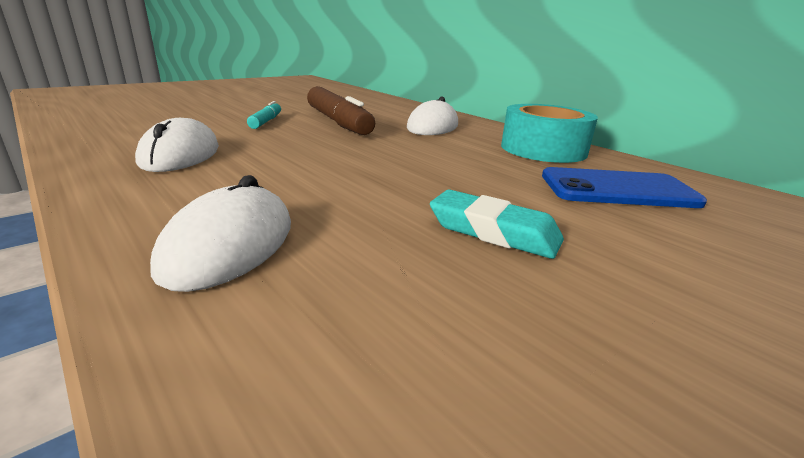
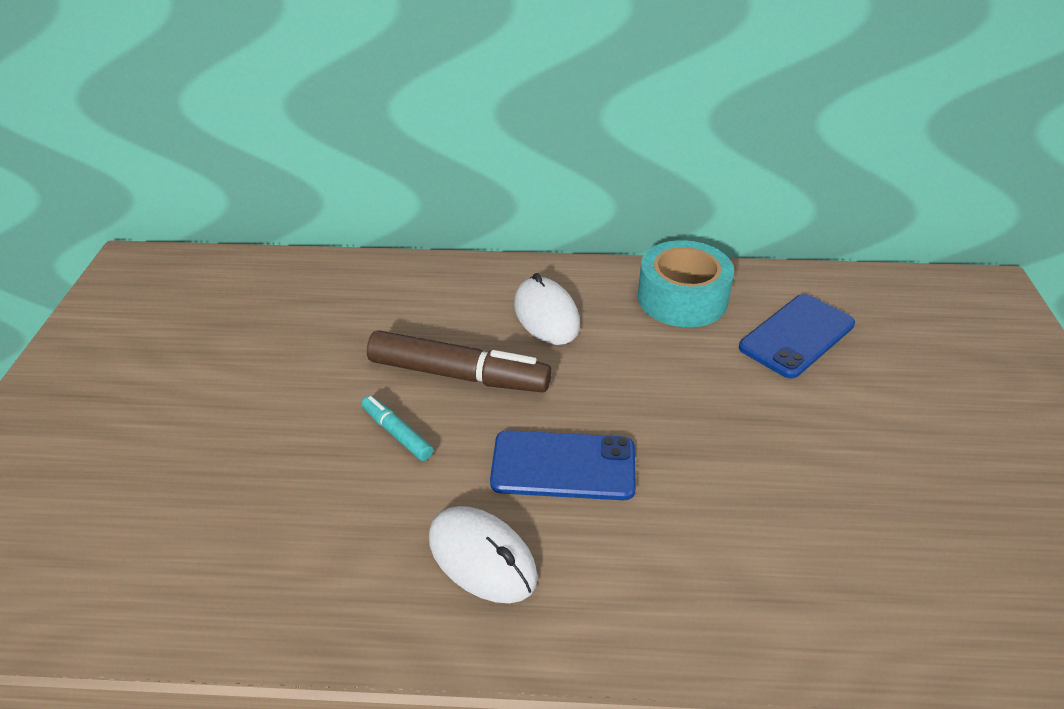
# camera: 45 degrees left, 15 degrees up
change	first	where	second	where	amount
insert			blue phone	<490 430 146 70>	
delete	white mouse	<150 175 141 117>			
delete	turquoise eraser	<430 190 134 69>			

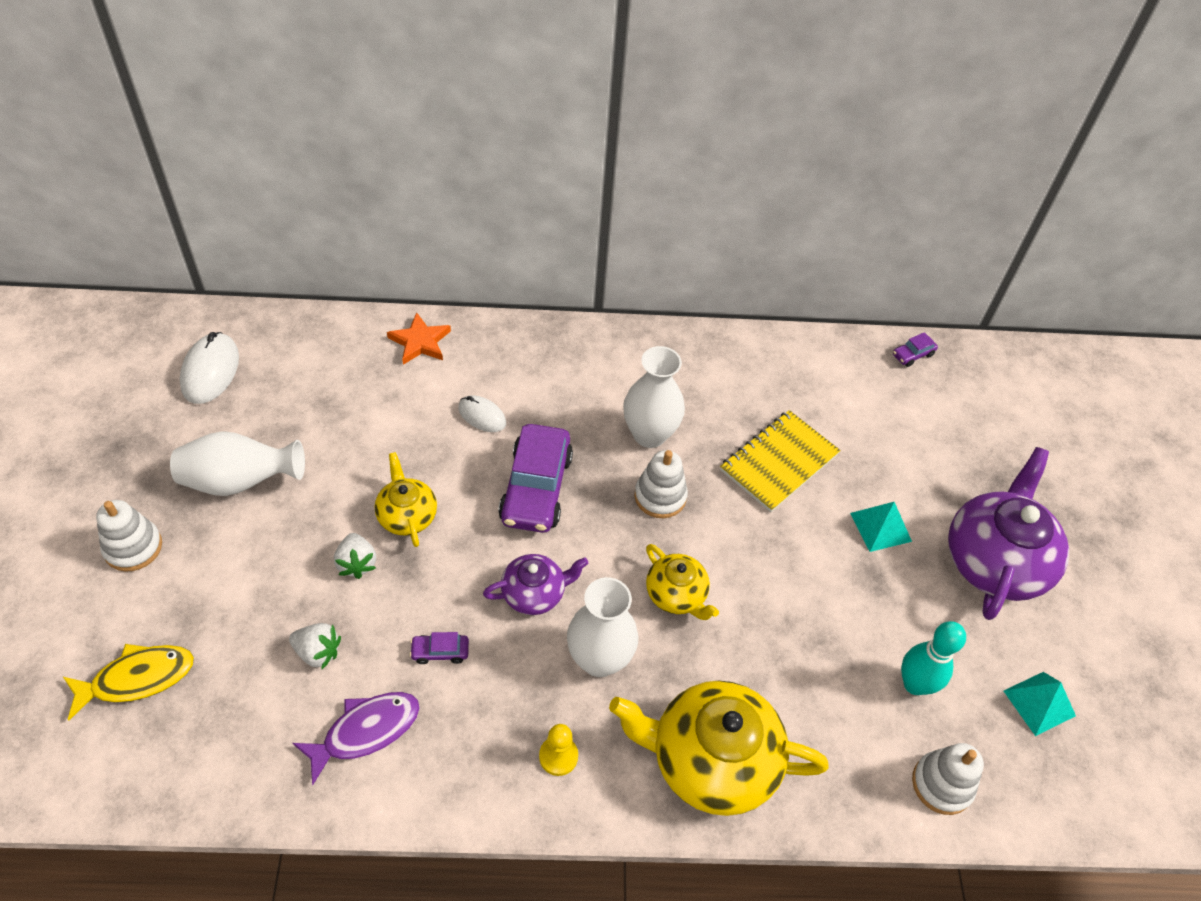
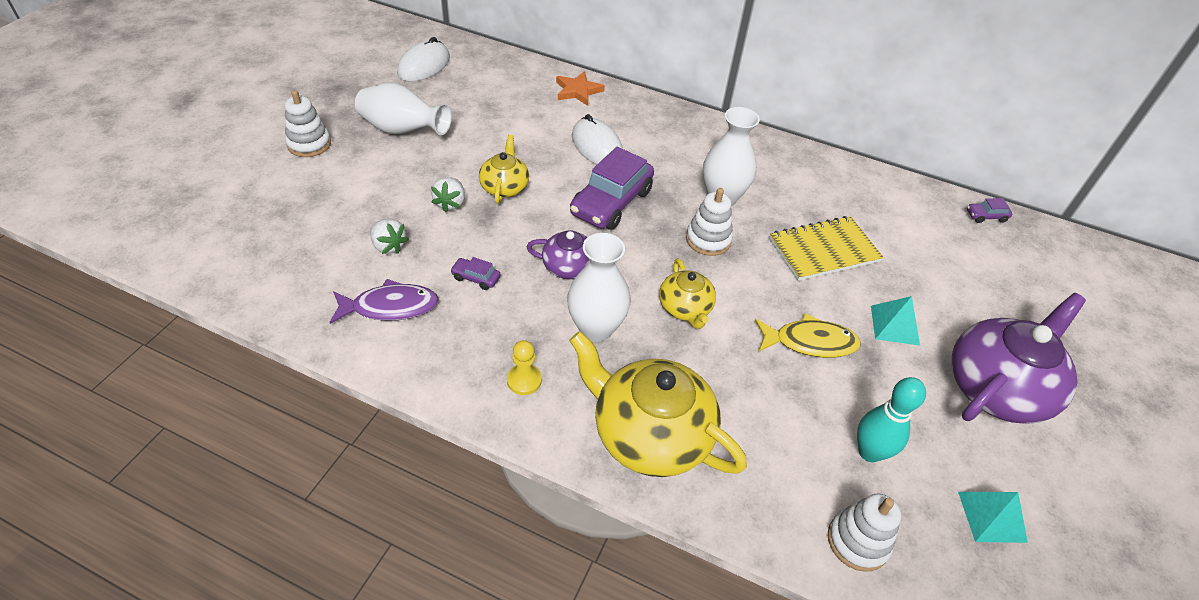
# camera: 25 degrees right, 5 degrees down
change	first	where	second	where	amount
resize	white mouse	<458 395 48 37>		<572 114 51 50>	x1.60
move	yellow fish	<63 644 131 77>		<755 313 106 45>	

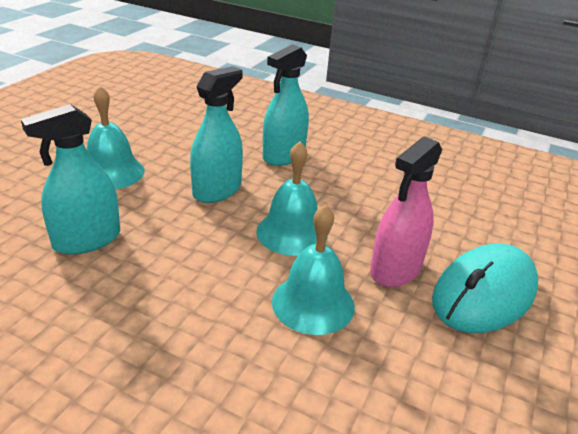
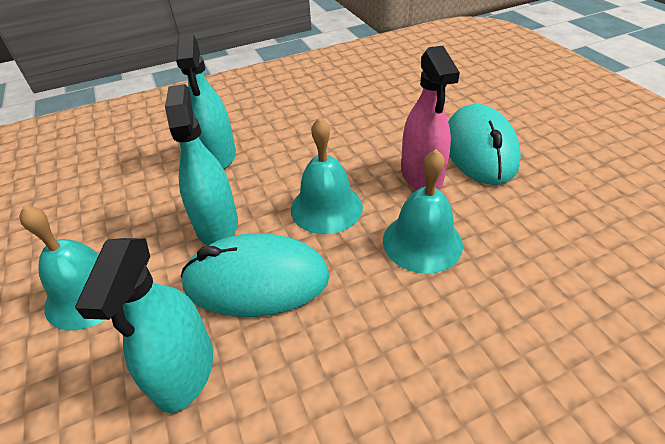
# camera: 45 degrees left, 10 degrees up
change	first	where	second	where	amount
insert			turquoise mouse	<181 233 149 84>	

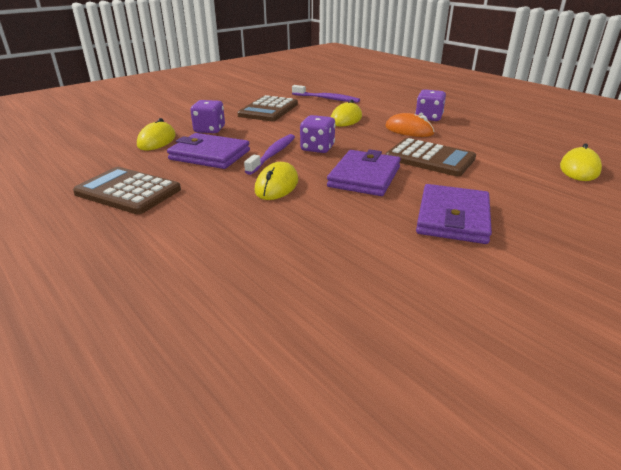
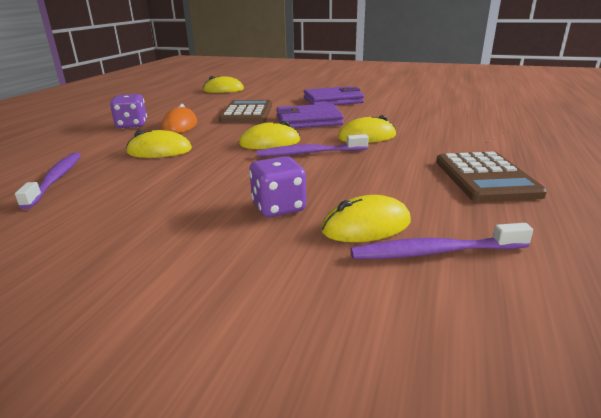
# camera: 120 degrees left, 5 degrees down
change	first	where	second	where	amount
replace	purple dice	<300 115 36 38>	yellow mouse	<239 121 61 28>	
insert			purple toothbrush	<350 223 183 36>	
delete	purple wallet	<167 133 83 36>			
delete	brown calculator	<237 95 61 26>			

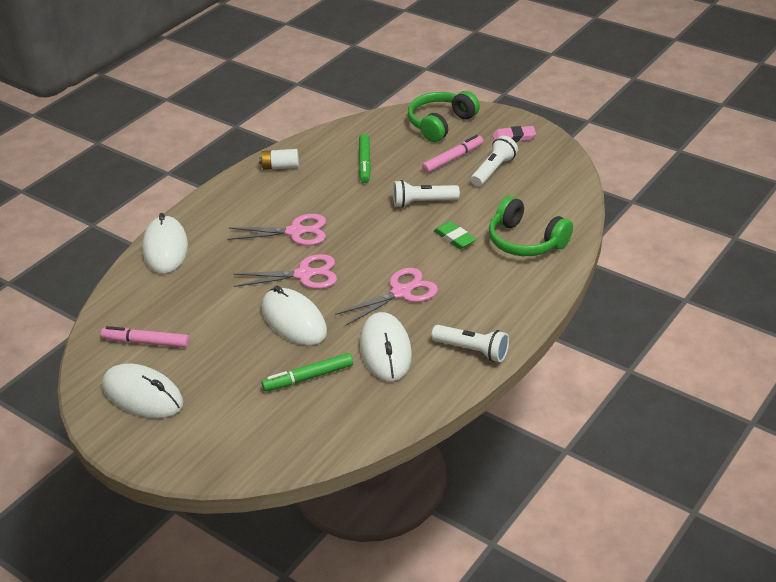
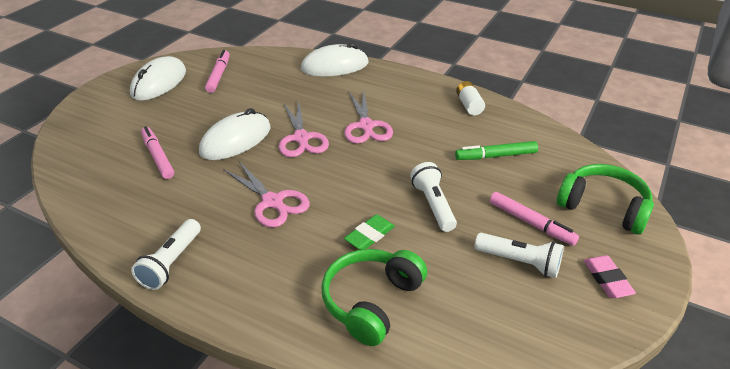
# camera: 80 degrees right, 0 degrees up
change	first	where	second	where	amount
recolor	green marker	<262 353 91 38>	pink marker	<141 126 33 53>	
delete	white mouse	<360 312 52 69>			

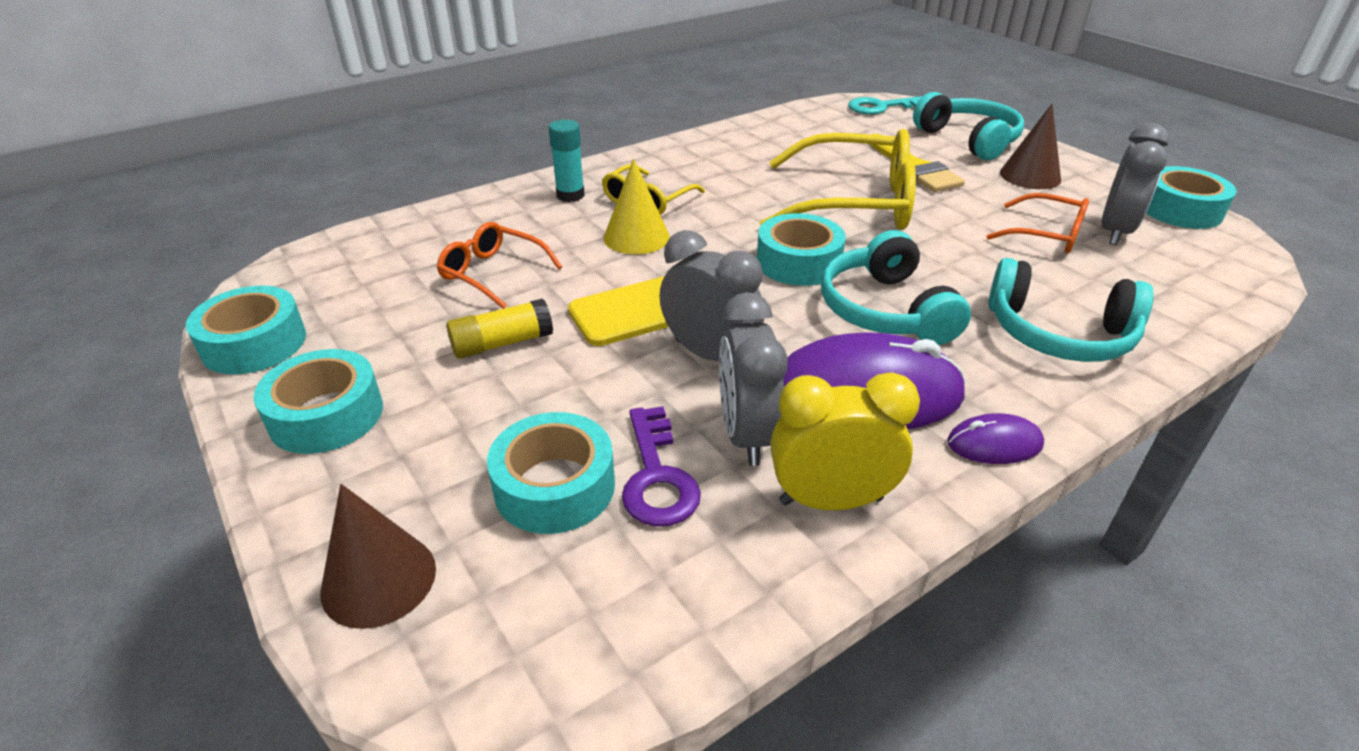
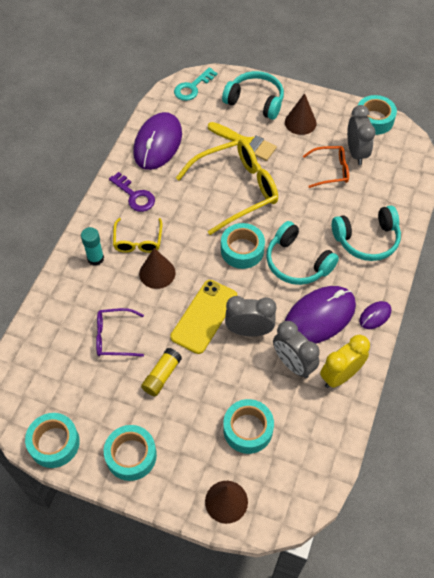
# camera: 35 degrees left, 20 degrees up
change	first	where	second	where	amount
recolor	orange glasses	<437 222 125 87>	purple glasses	<96 308 48 49>	
move	purple key	<622 406 79 121>		<109 172 46 40>	
insert			purple mouse	<133 112 49 58>	
recolor	yellow cone	<604 158 66 96>	brown cone	<139 248 36 41>	

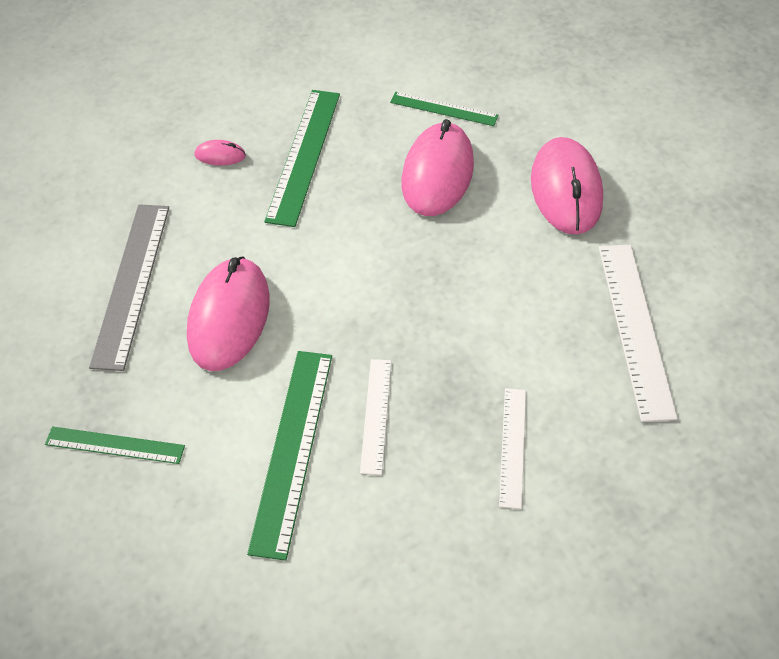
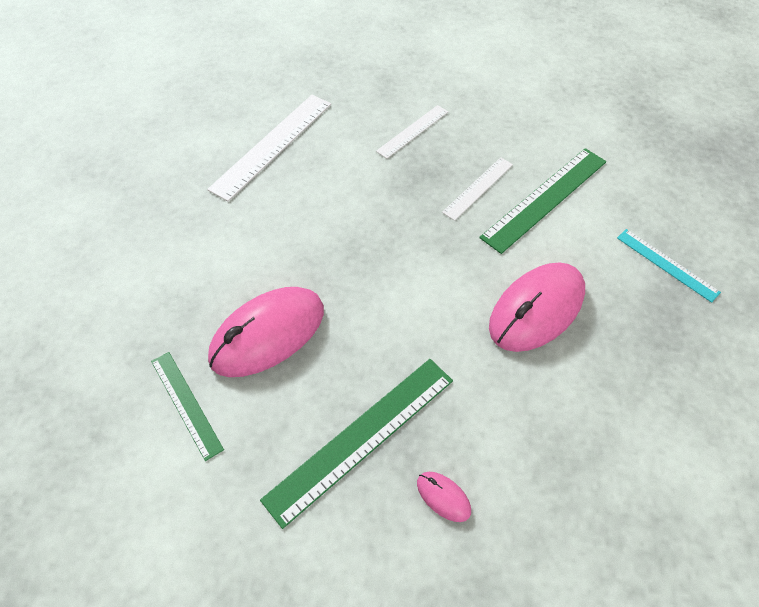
# camera: 145 degrees left, 5 degrees up
change	first	where	second	where	amount
recolor	green ruler	<45 426 140 38>	turquoise ruler	<617 229 104 74>	
delete	grey ruler	<89 204 80 167>			
delete	pink mouse	<531 137 72 98>			

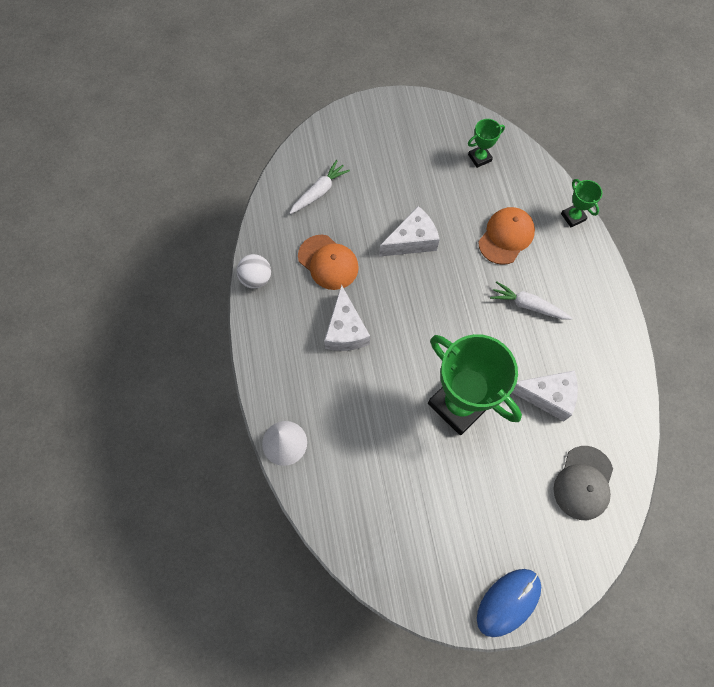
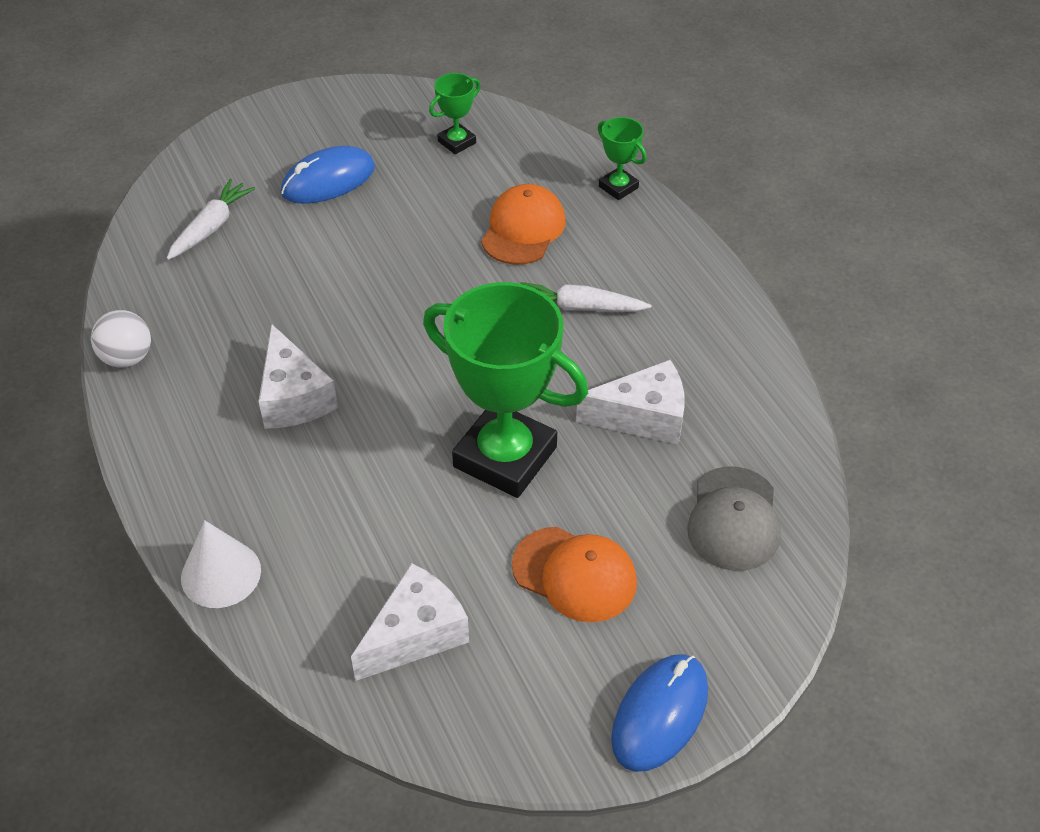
# camera: 15 degrees left, 20 degrees down
change	first	where	second	where	amount
insert			blue mouse	<281 146 94 58>	
move	white cheese	<379 206 61 51>		<351 563 118 118>	
move	orange cap	<298 235 61 55>		<512 527 125 95>	

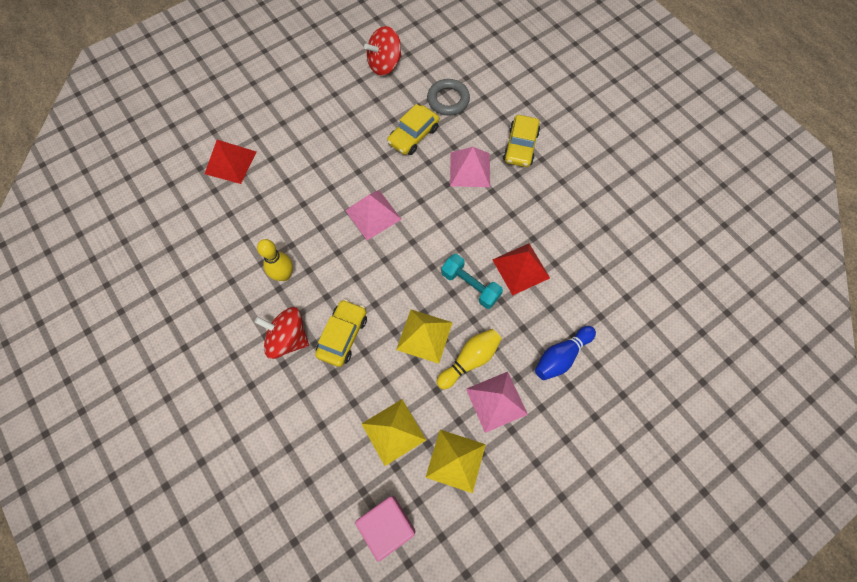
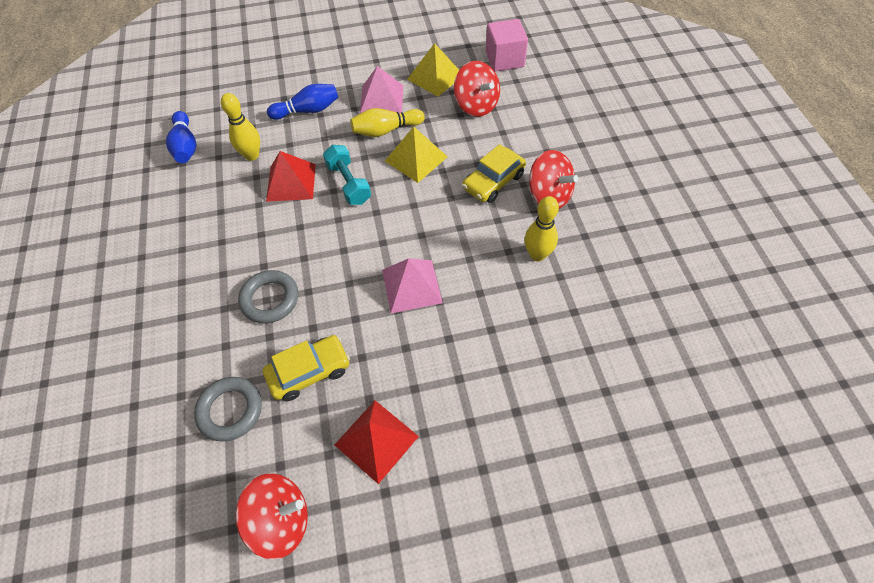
# camera: 155 degrees left, 10 degrees down
change	first	where	second	where	amount
insert			blue bowling pin	<166 111 31 52>	
insert			yellow bowling pin	<221 93 39 68>	
replace	pink pyramid	<450 147 40 40>	grey ring	<238 270 60 54>	
move	red pyramid	<205 140 52 44>		<334 401 85 83>	
replace	yellow pyramid	<362 399 64 67>	red spinning top	<454 61 46 56>	
delete	yellow car	<503 115 37 52>			

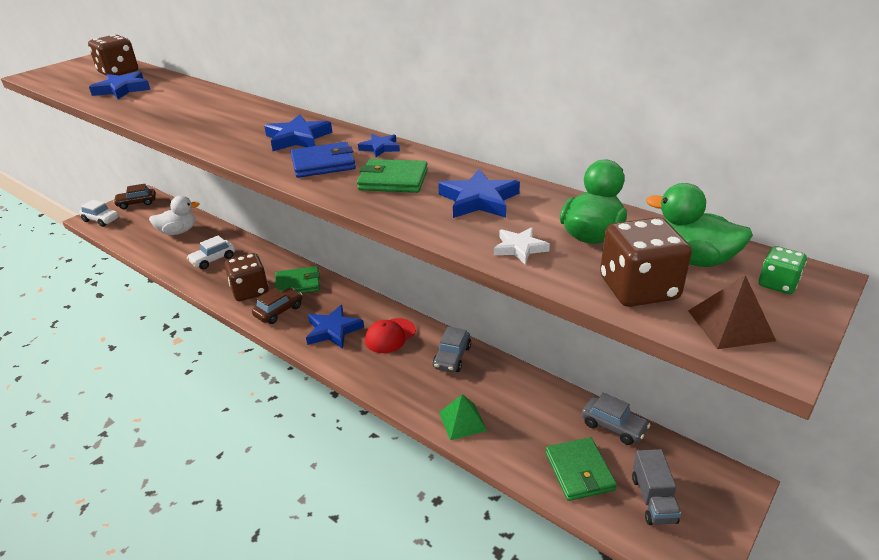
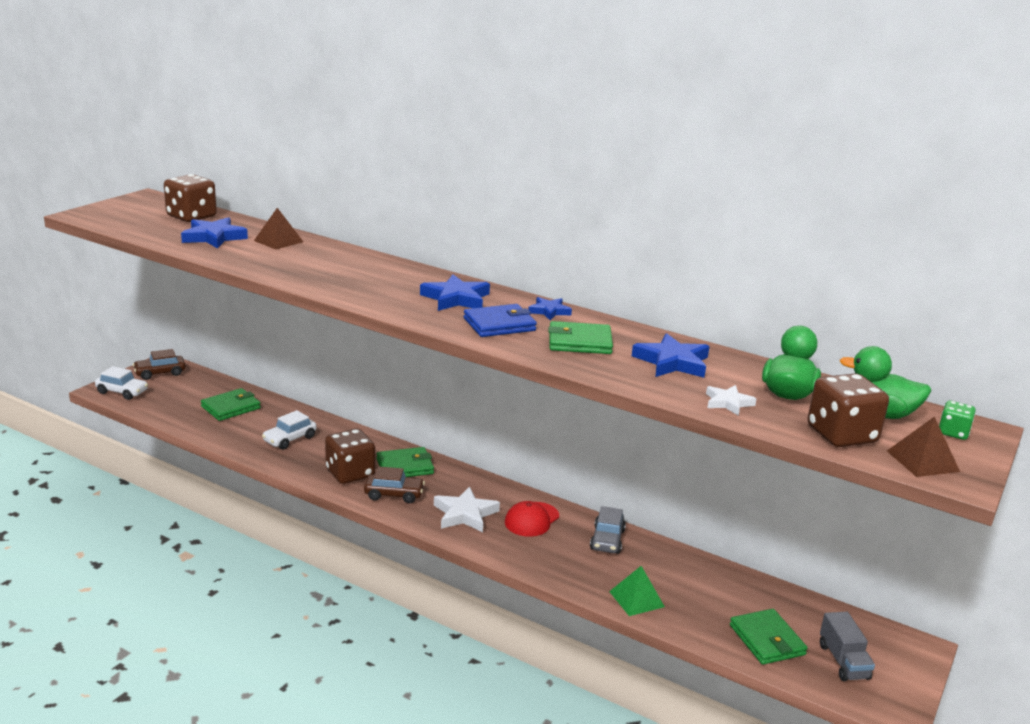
# camera: 10 degrees left, 10 degrees down
change	first	where	second	where	amount
replace	white duck	<149 196 51 39>	green wallet	<201 388 60 33>	
insert			brown pyramid	<254 208 49 42>	
rotate	brown car	<252 288 50 36>		<364 466 61 37>	60 degrees clockwise
recolor	blue star	<306 305 58 44>	white star	<434 487 66 45>	
delete	grey car	<582 392 68 53>			

